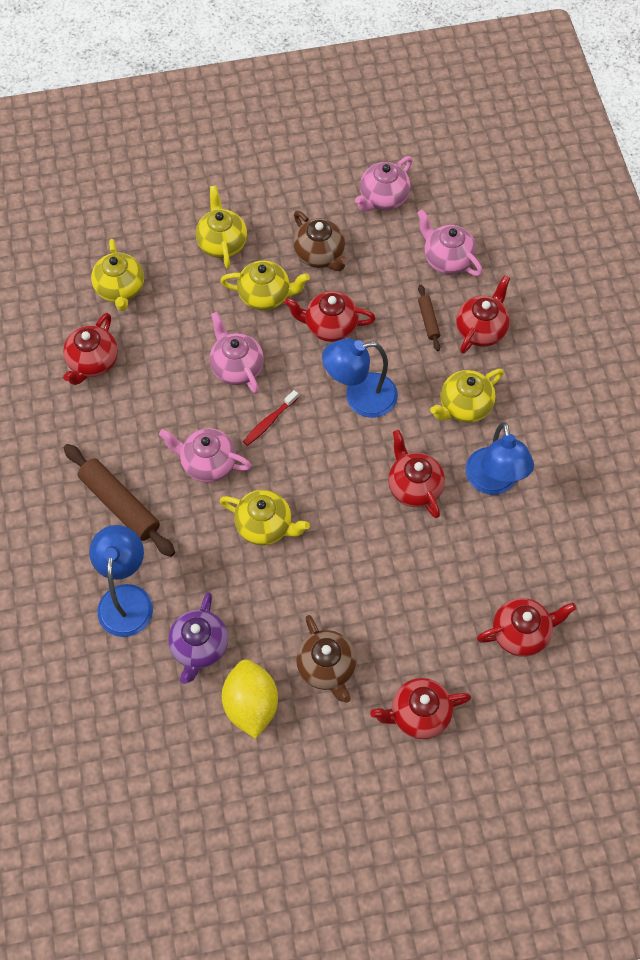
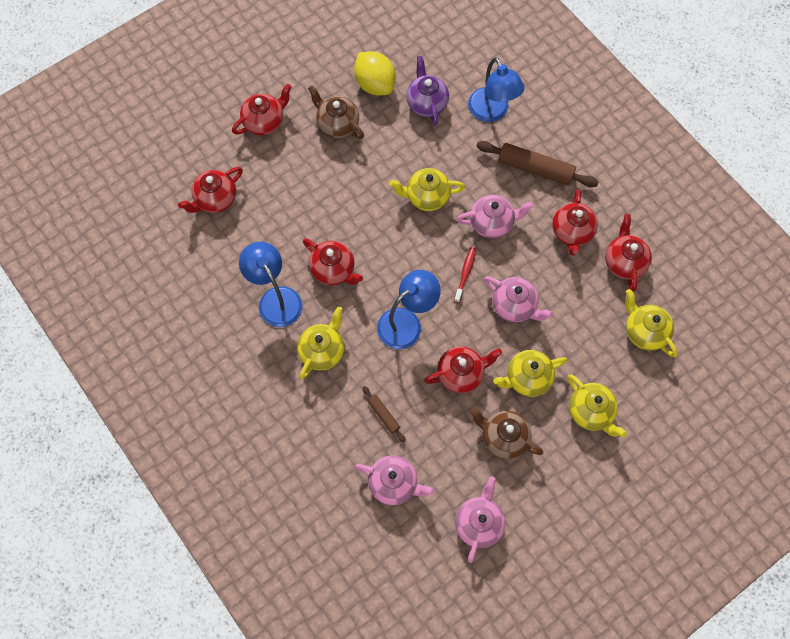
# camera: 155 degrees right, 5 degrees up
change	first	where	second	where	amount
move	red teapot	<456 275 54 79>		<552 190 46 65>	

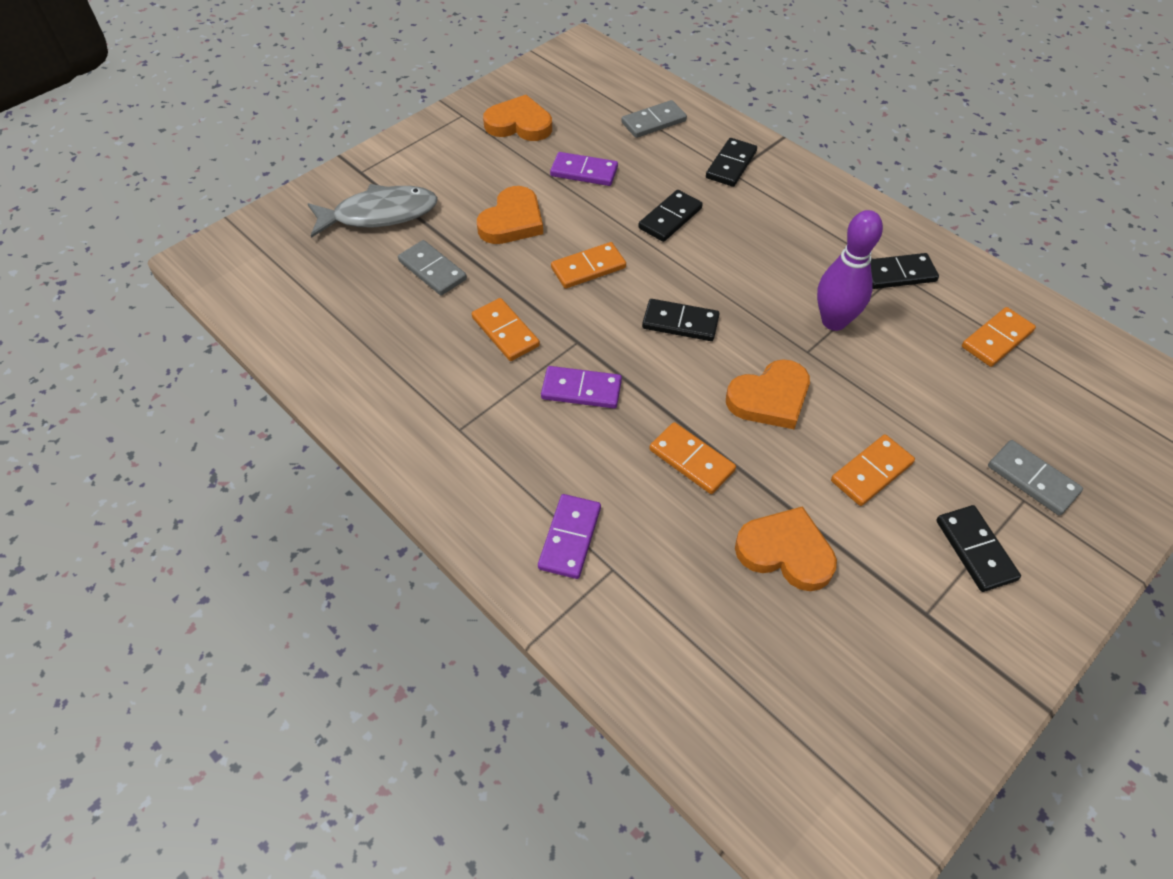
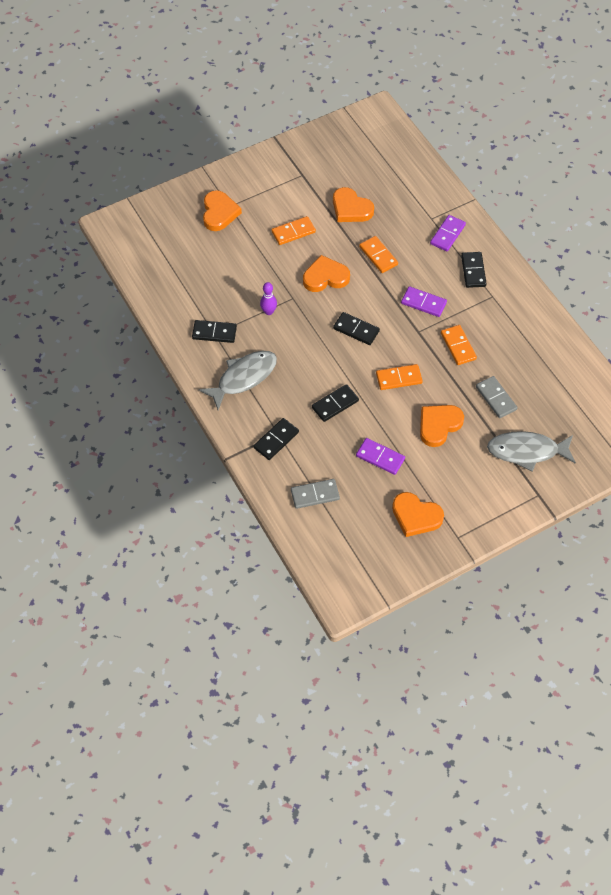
# camera: 165 degrees left, 5 degrees up
change	first	where	second	where	amount
insert			grey fish	<199 351 78 59>	
replace	grey domino	<988 440 95 76>	orange heart	<203 190 39 41>	
resize	purple bowling pin	<817 210 66 121>		<260 282 17 33>	x0.57
move	black domino	<936 505 85 87>		<461 252 26 36>	
delete	orange domino	<962 307 74 60>			

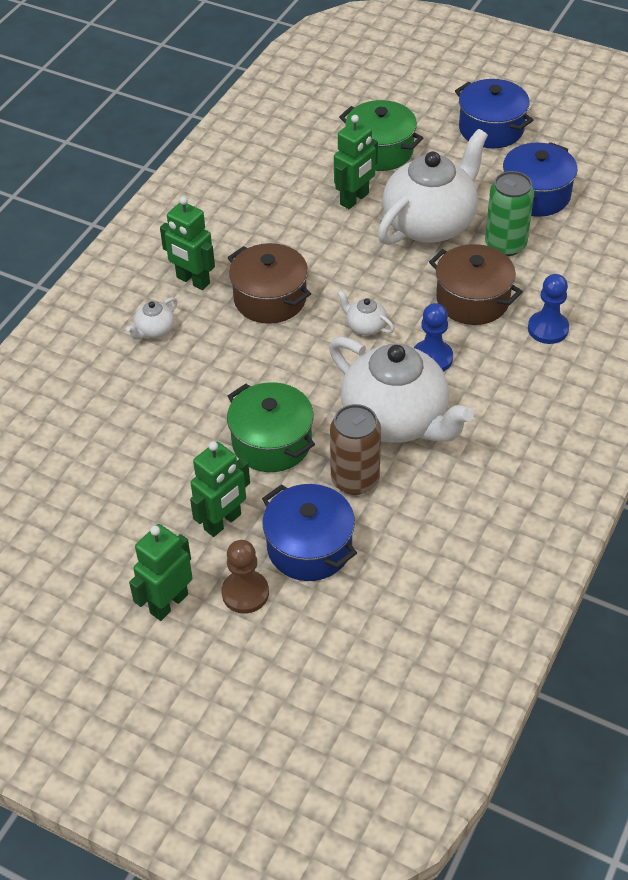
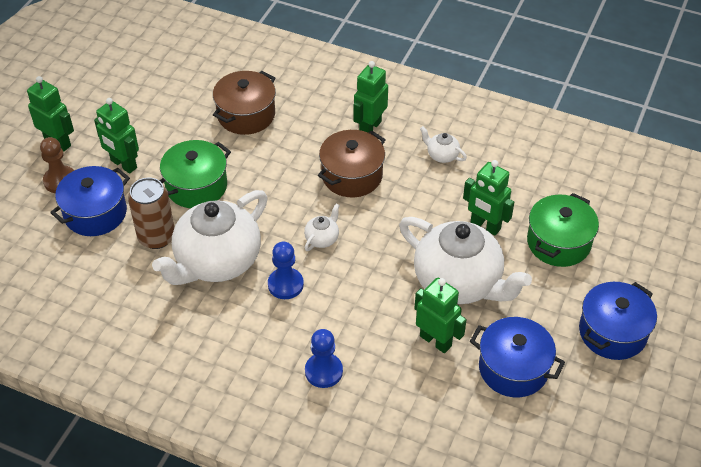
# camera: 85 degrees right, 0 degrees up
change	first	where	second	where	amount
move	brown pot	<429 244 94 81>		<213 71 63 64>	
replace	green can	<485 171 49 85>	green robot	<414 278 53 75>	
move	white teapot	<126 297 51 42>		<420 126 47 37>	

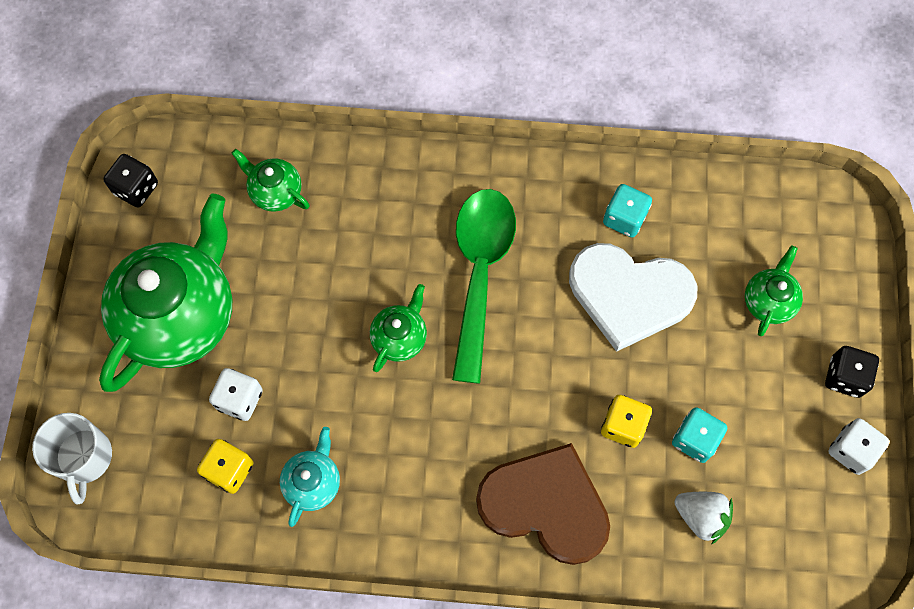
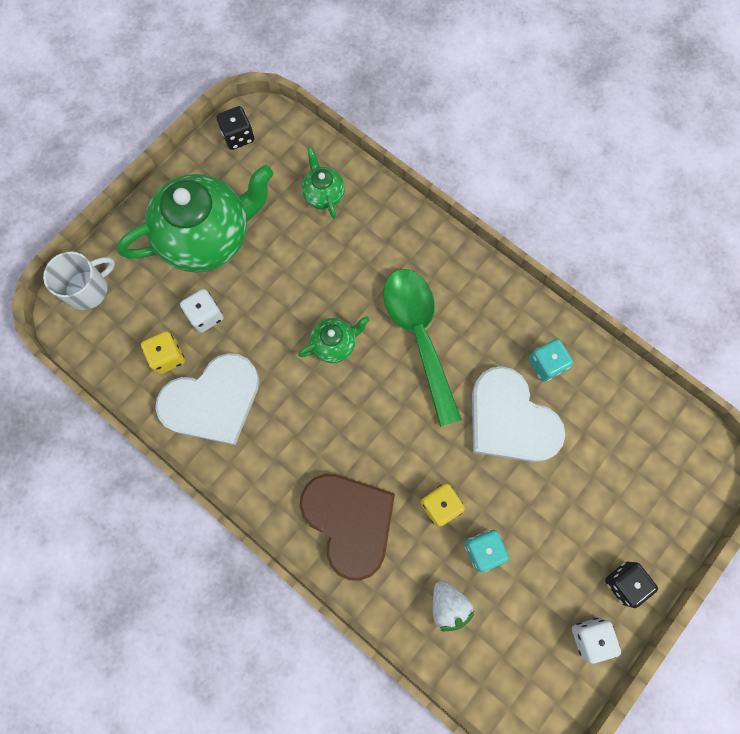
# camera: 35 degrees right, 5 degrees up
change	first	where	second	where	amount
rotate	white mug	<32 413 80 92>		<43 252 72 58>	150 degrees counterclockwise
replace	turquoise teapot	<280 427 60 100>	white heart	<155 353 104 92>	
rotate	green spoon	<452 189 64 194>		<383 269 79 158>	60 degrees counterclockwise
delete	green teapot	<745 245 58 91>			

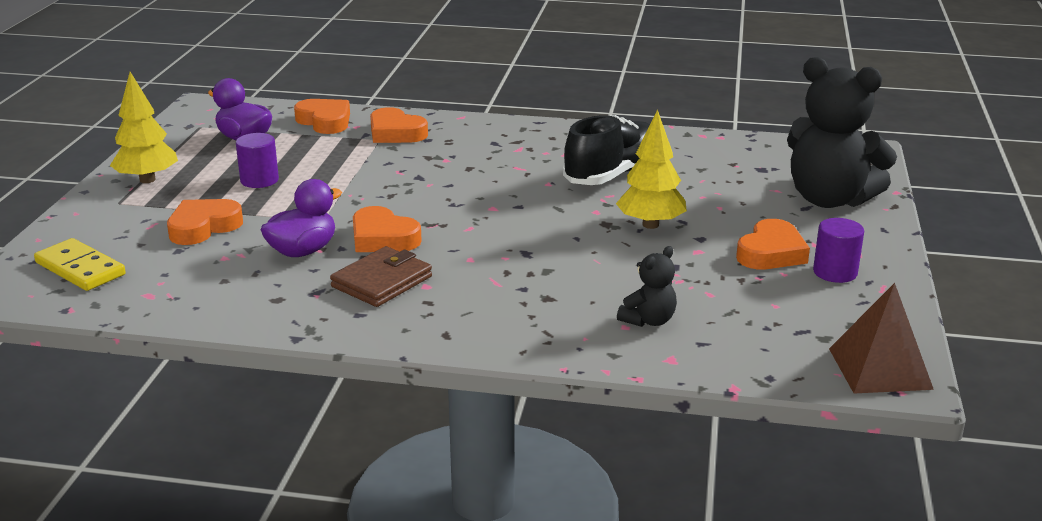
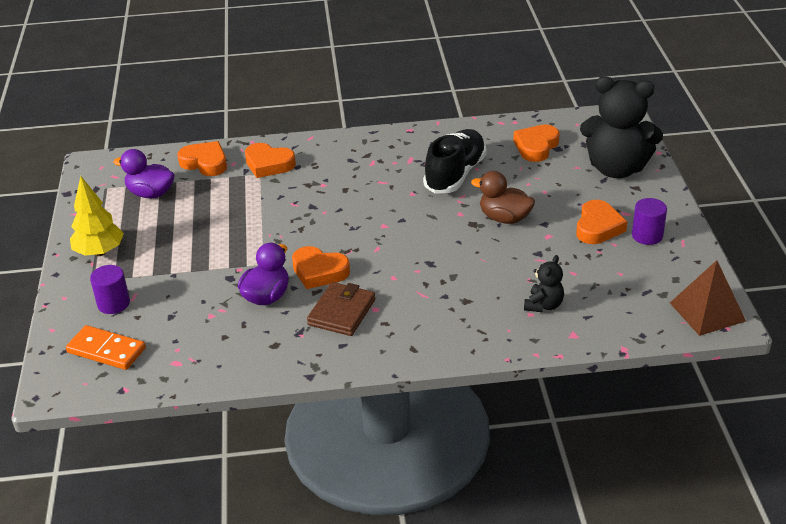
# camera: 15 degrees left, 10 degrees up
change	first	where	second	where	amount
recolor	yellow domino	<34 238 92 53>	orange domino	<66 325 80 45>	
move	purple cylinder	<236 133 43 55>		<90 265 40 49>	
replace	yellow tree	<616 109 71 120>	brown duck	<471 171 64 53>	
move	orange heart	<167 199 76 46>		<513 125 47 37>	

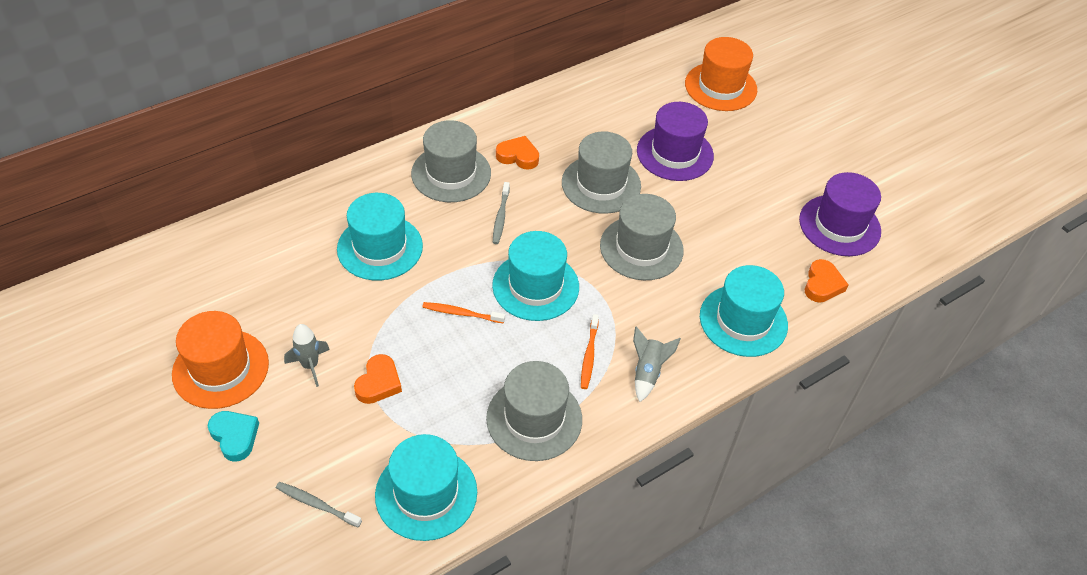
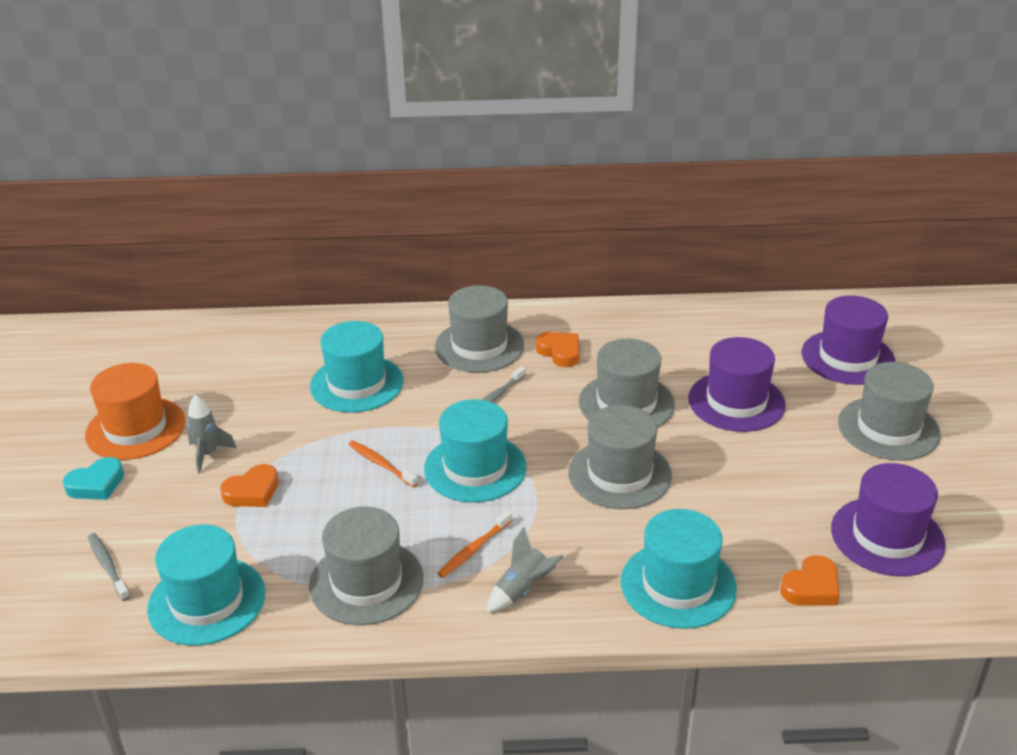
# camera: 35 degrees right, 15 degrees down
change	first	where	second	where	amount
rotate	turquoise heart	<208 411 51 51>		<63 457 61 43>	60 degrees clockwise
recolor	orange hat	<685 37 72 74>	purple hat	<802 296 94 89>	
insert			grey hat	<838 362 103 99>	

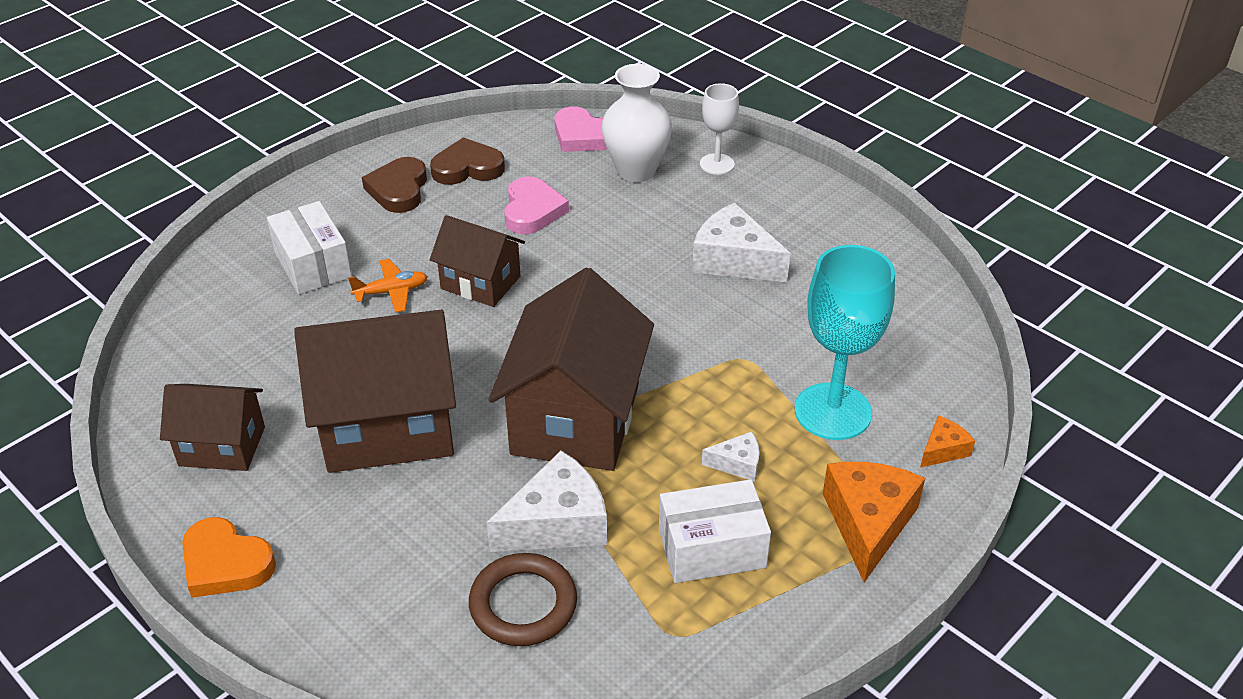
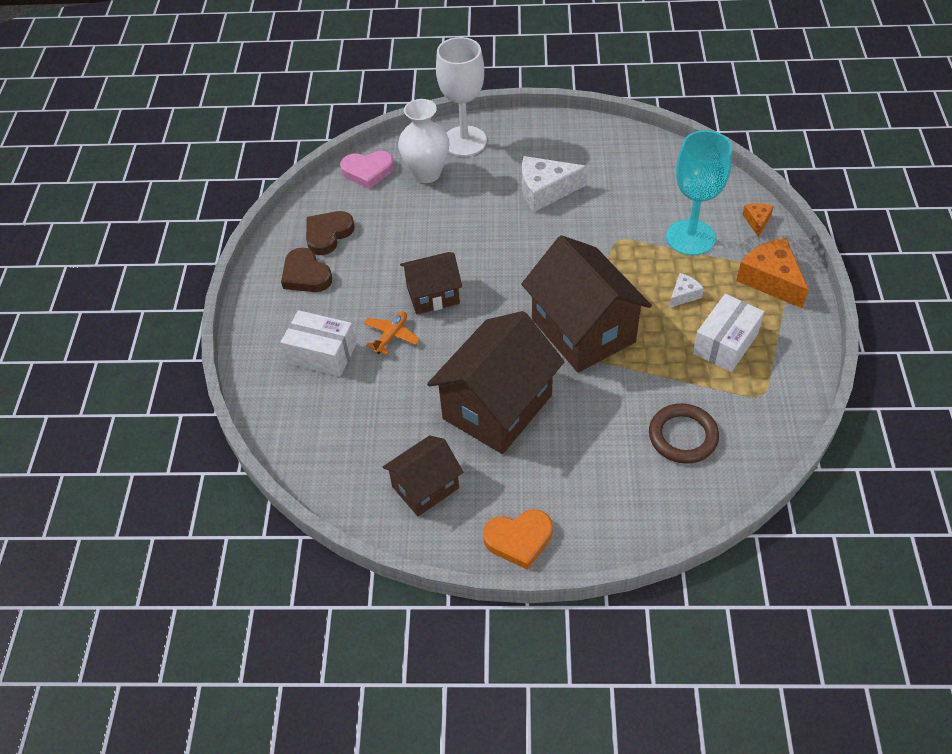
# camera: 40 degrees left, 10 degrees up
change	first	where	second	where	amount
resize	white goblet	<700 83 39 92>		<436 37 51 120>	x1.79
delete	white cheese	<487 450 120 102>			
delete	pink heart	<504 176 65 58>			

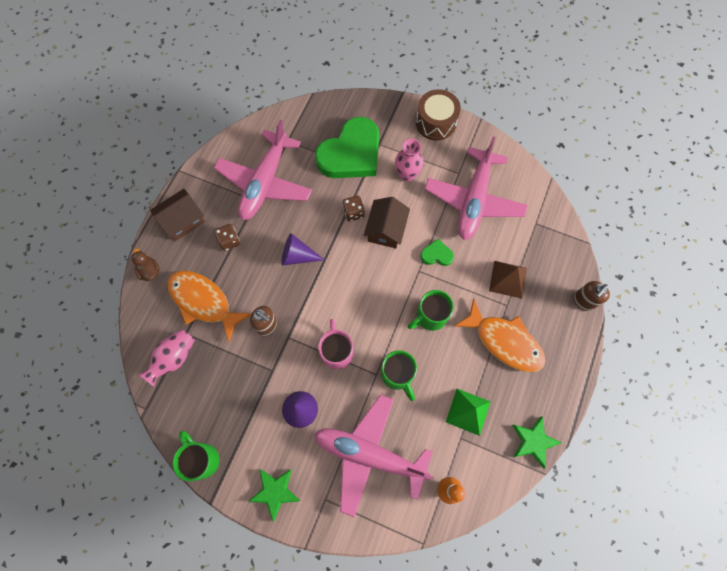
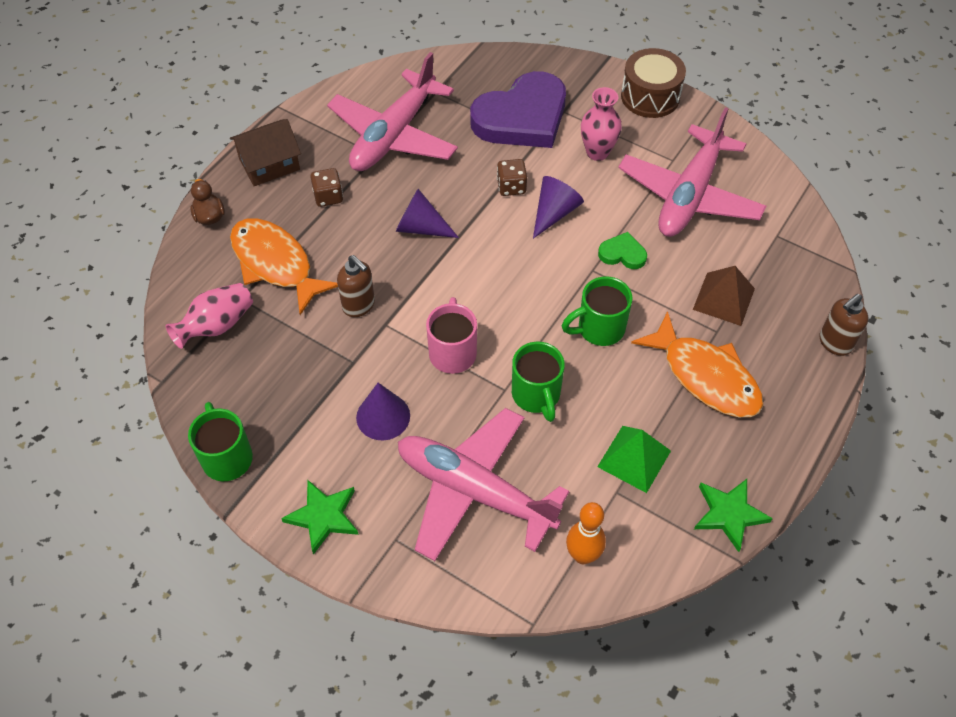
# camera: 10 degrees right, 15 degrees down
change	first	where	second	where	amount
recolor	green heart	<315 117 64 61>	purple heart	<470 71 96 77>	
replace	brown house	<364 197 46 51>	purple cone	<533 176 51 63>	

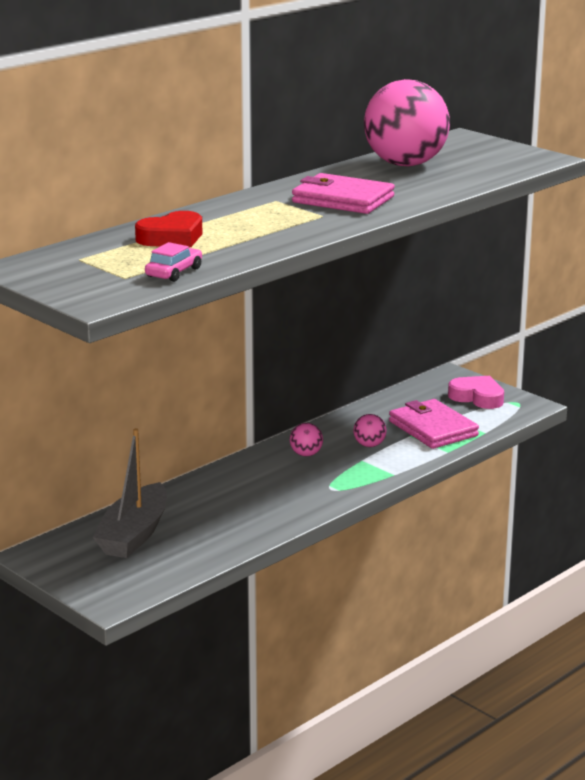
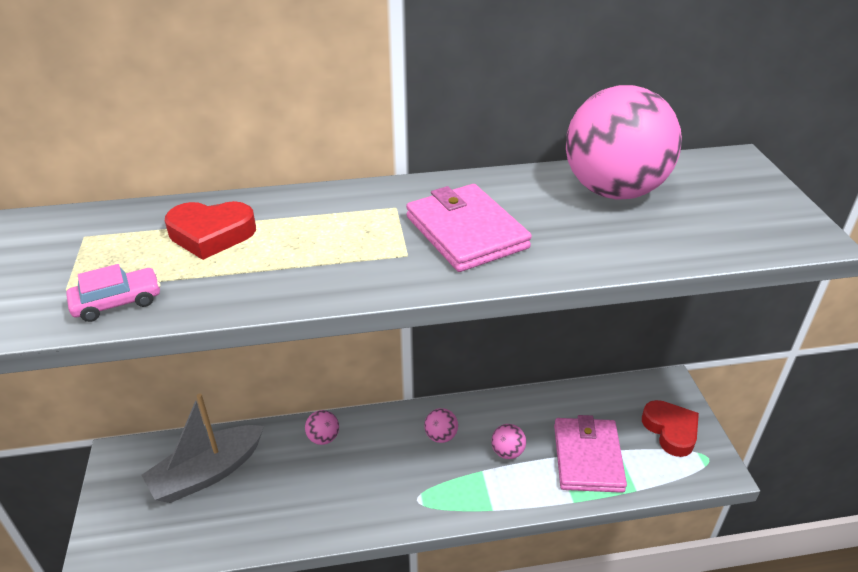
# camera: 35 degrees right, 15 degrees up
change	first	where	second	where	amount
insert			pink ball	<305 410 34 35>	
recolor	pink heart	<448 376 56 33>	red heart	<642 400 57 57>	

